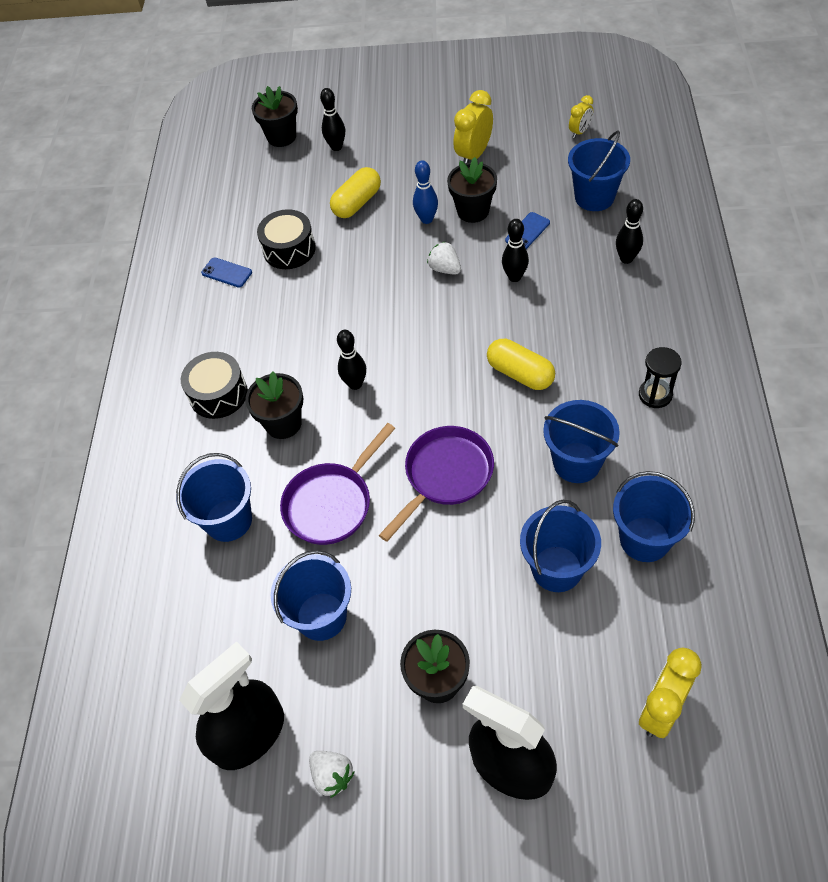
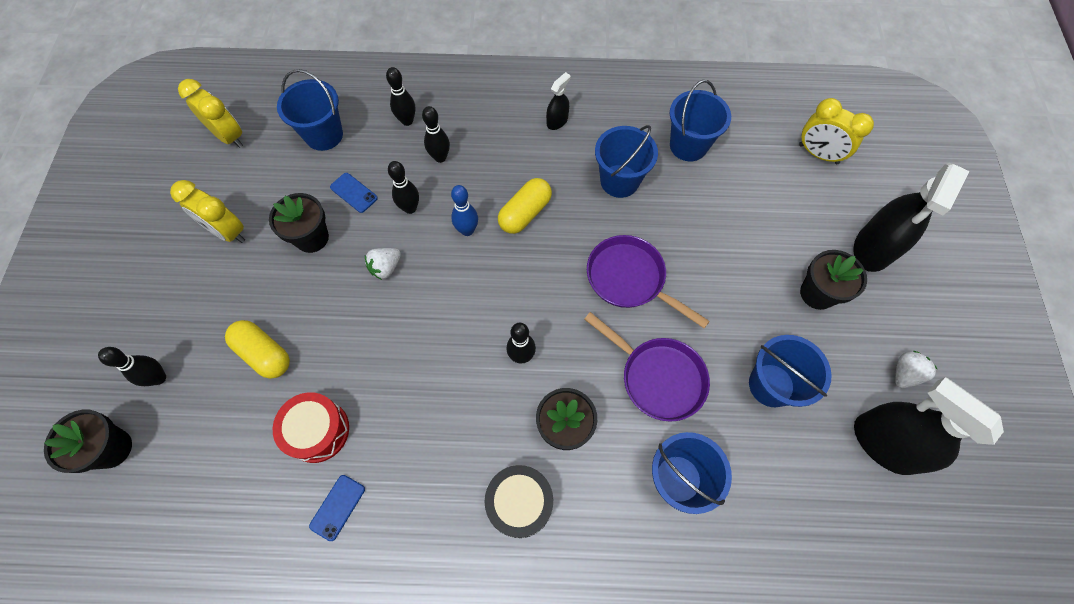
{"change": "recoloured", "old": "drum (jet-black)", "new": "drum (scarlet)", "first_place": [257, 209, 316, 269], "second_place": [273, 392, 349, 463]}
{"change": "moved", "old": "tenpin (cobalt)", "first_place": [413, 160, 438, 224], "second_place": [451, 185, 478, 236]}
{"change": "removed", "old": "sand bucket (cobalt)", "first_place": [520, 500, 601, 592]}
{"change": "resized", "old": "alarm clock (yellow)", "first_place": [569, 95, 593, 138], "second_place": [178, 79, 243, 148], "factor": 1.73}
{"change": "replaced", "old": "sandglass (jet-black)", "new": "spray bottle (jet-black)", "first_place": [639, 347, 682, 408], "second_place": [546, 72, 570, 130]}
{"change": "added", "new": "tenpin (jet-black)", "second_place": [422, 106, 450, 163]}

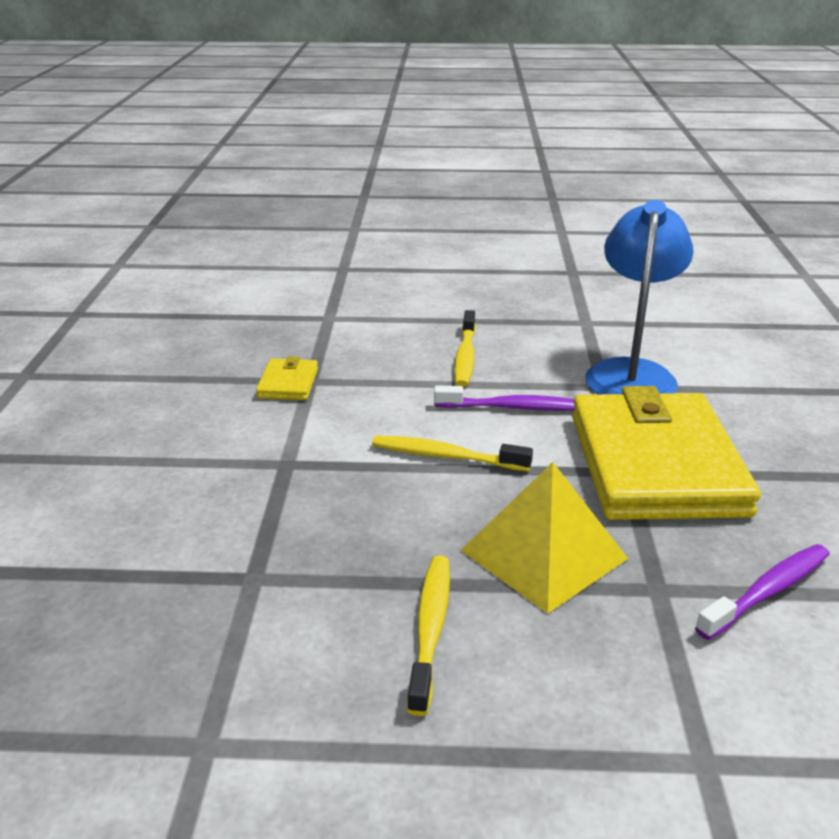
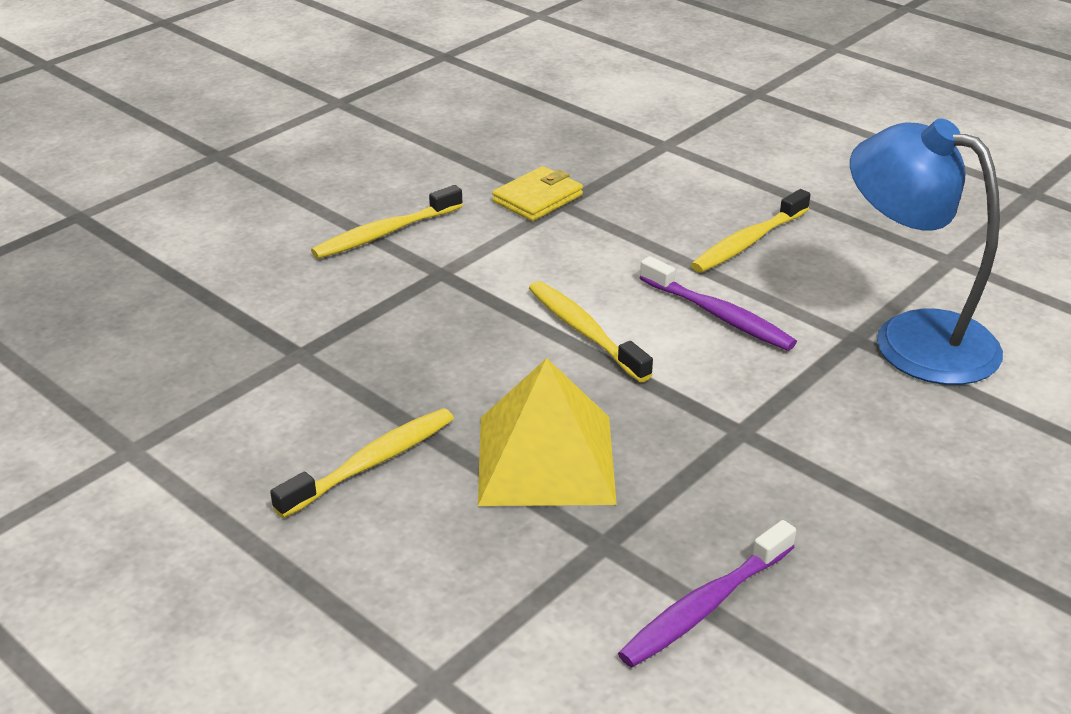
{"change": "removed", "old": "card wallet (yellow)", "first_place": [572, 386, 761, 520]}
{"change": "turned", "old": "desk lamp (cobalt)", "first_place": [585, 200, 694, 394], "second_place": [850, 118, 1003, 385], "degrees": -105}
{"change": "turned", "old": "tooth brush (purple)", "first_place": [695, 544, 830, 640], "second_place": [618, 520, 796, 668], "degrees": 135}
{"change": "added", "new": "tooth brush (yellow)", "second_place": [311, 185, 463, 259]}

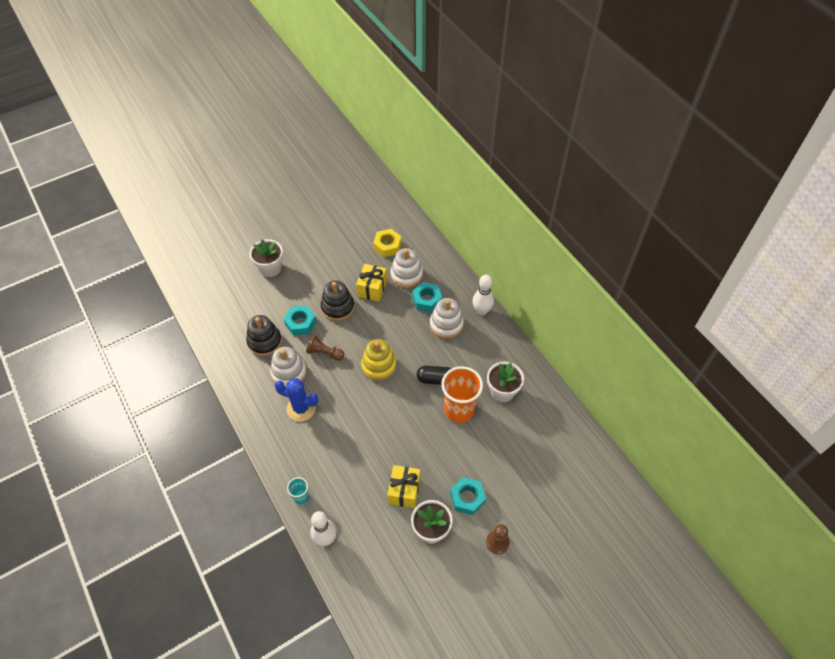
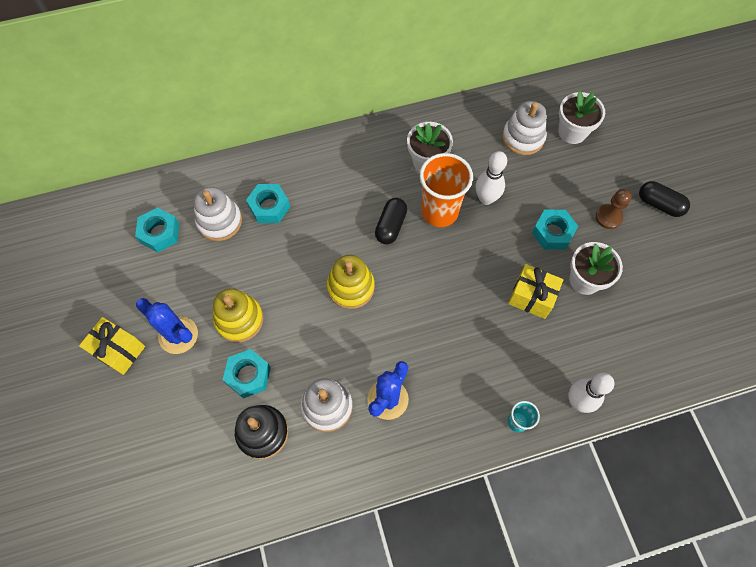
{"change": "moved", "old": "flower pot (pure white)", "first_place": [249, 239, 283, 277], "second_place": [558, 91, 605, 144]}
{"change": "removed", "old": "pawn (russet)", "first_place": [306, 334, 344, 361]}
{"change": "recoloured", "old": "stacking toy (jet-black)", "new": "stacking toy (yellow)", "first_place": [321, 280, 354, 321], "second_place": [213, 288, 263, 343]}
{"change": "moved", "old": "wrapped gift (yellow)", "first_place": [356, 264, 387, 302], "second_place": [79, 317, 145, 375]}
{"change": "recoloured", "old": "hex nut (yellow)", "new": "hex nut (aqua)", "first_place": [373, 229, 402, 257], "second_place": [135, 208, 179, 252]}
{"change": "moved", "old": "stacking toy (pure white)", "first_place": [430, 298, 464, 339], "second_place": [502, 101, 547, 155]}
{"change": "moved", "old": "tenpin (pure white)", "first_place": [472, 275, 494, 316], "second_place": [476, 151, 507, 205]}
{"change": "added", "new": "cactus (cobalt)", "second_place": [136, 298, 198, 354]}
{"change": "added", "new": "pill (jet-black)", "second_place": [639, 181, 690, 217]}

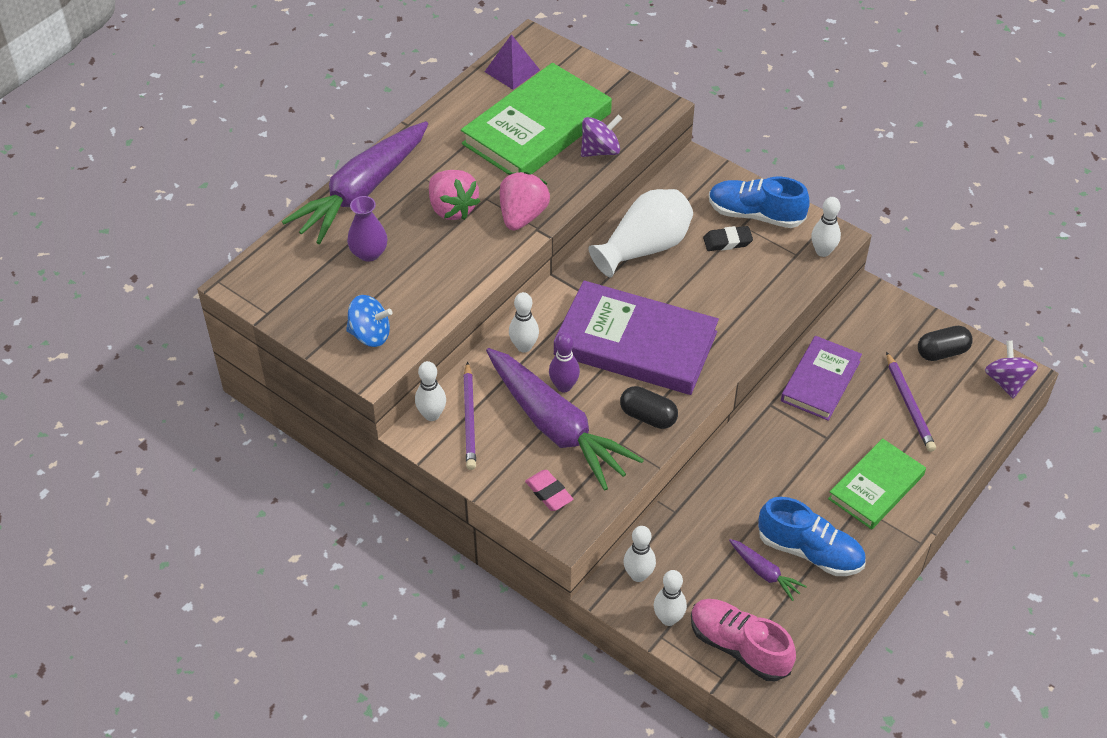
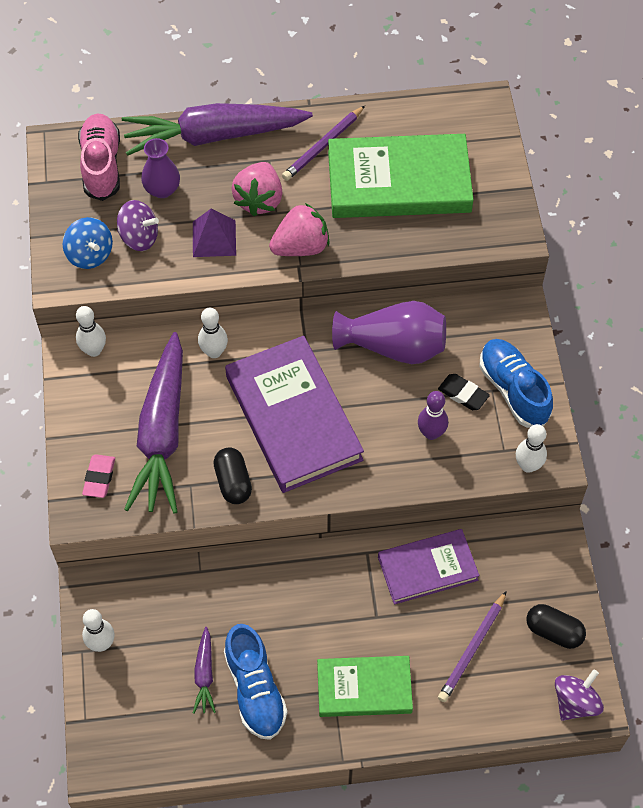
{"change": "moved", "old": "pencil (purple)", "first_place": [463, 361, 476, 470], "second_place": [282, 106, 365, 181]}
{"change": "moved", "old": "solid pyramid (purple)", "first_place": [485, 34, 540, 90], "second_place": [193, 209, 236, 257]}
{"change": "moved", "old": "tenpin (purple)", "first_place": [549, 332, 580, 392], "second_place": [418, 391, 448, 440]}
{"change": "moved", "old": "whirligig (purple)", "first_place": [581, 115, 622, 157], "second_place": [117, 200, 159, 251]}
{"change": "recoloured", "old": "tall vase (pure white)", "new": "tall vase (purple)", "first_place": [589, 189, 693, 278], "second_place": [332, 301, 446, 364]}
{"change": "removed", "old": "tenpin (pure white)", "first_place": [623, 526, 656, 582]}
{"change": "moved", "old": "lace-up shoe (rosy)", "first_place": [691, 599, 796, 681], "second_place": [78, 114, 120, 201]}

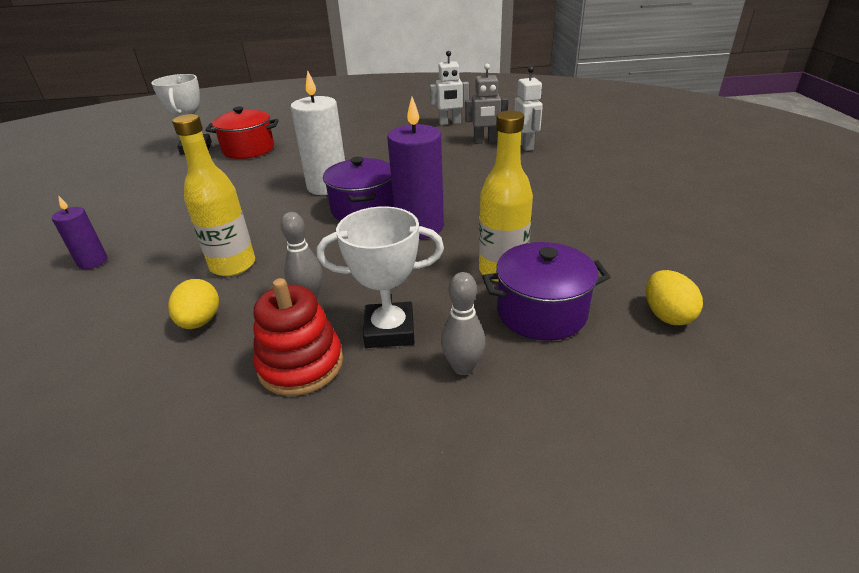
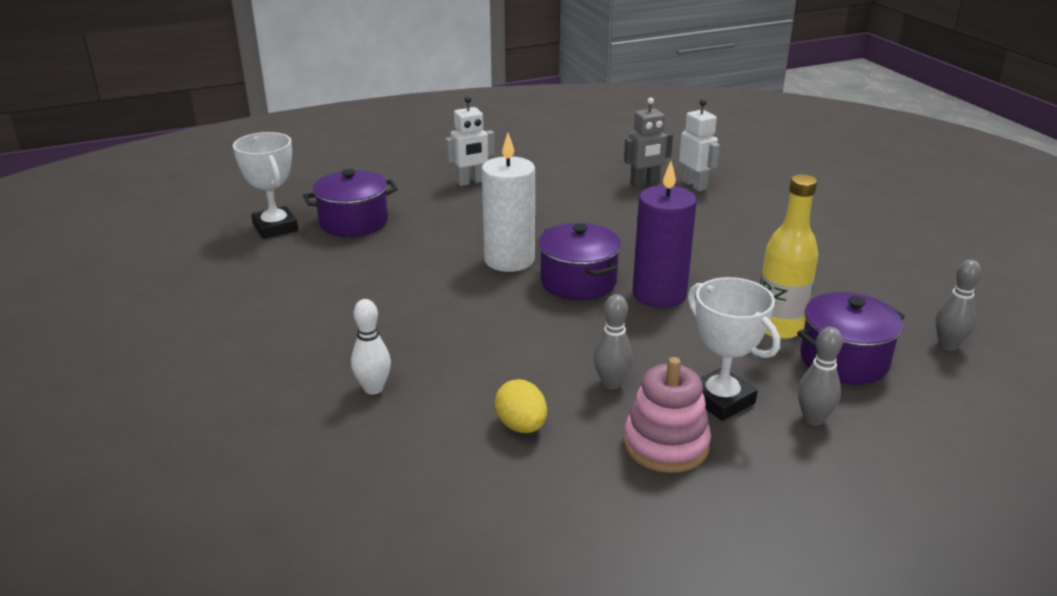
{"change": "removed", "old": "wax candle (purple)", "first_place": [52, 195, 107, 269]}
{"change": "removed", "old": "drink bottle (yellow)", "first_place": [172, 114, 255, 276]}
{"change": "recoloured", "old": "stockpot (scarlet)", "new": "stockpot (purple)", "first_place": [205, 106, 279, 159], "second_place": [303, 169, 398, 237]}
{"change": "recoloured", "old": "stacking toy (scarlet)", "new": "stacking toy (rosy)", "first_place": [254, 278, 343, 396], "second_place": [624, 357, 711, 473]}
{"change": "turned", "old": "award cup (pure white)", "first_place": [317, 206, 444, 348], "second_place": [688, 277, 780, 421], "degrees": 75}
{"change": "moved", "old": "toy robot (pure white)", "first_place": [430, 51, 469, 125], "second_place": [445, 96, 495, 186]}
{"change": "replaced", "old": "egg (yellow)", "new": "tenpin (gray)", "first_place": [646, 270, 703, 325], "second_place": [935, 259, 982, 350]}
{"change": "added", "new": "tenpin (pure white)", "second_place": [351, 299, 391, 395]}

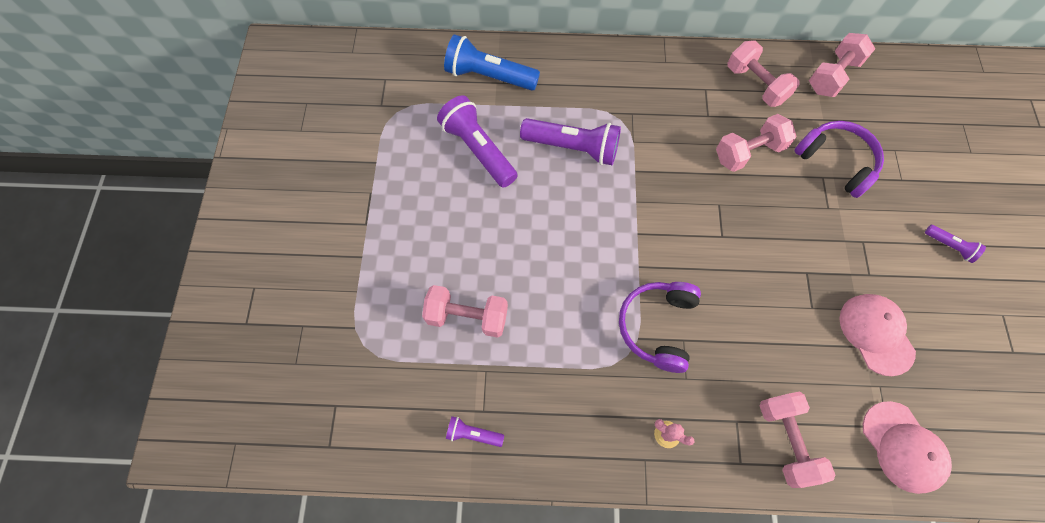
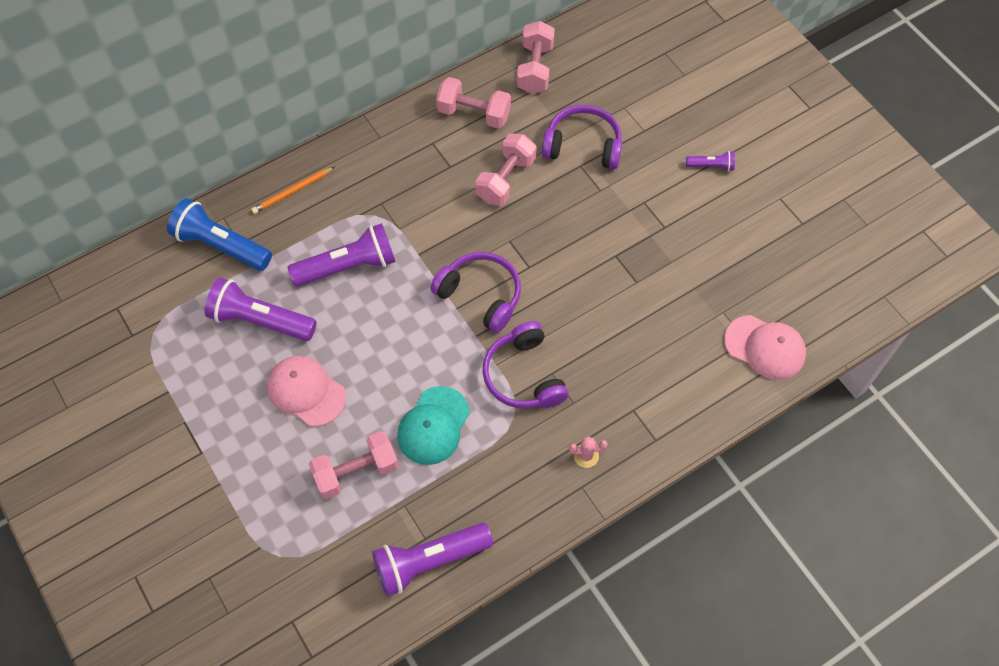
{"change": "turned", "old": "torch (cobalt)", "first_place": [444, 35, 540, 91], "second_place": [167, 198, 272, 271], "degrees": 45}
{"change": "resized", "old": "torch (purple)", "first_place": [446, 416, 504, 447], "second_place": [372, 523, 493, 596], "factor": 2.06}
{"change": "removed", "old": "dumbbell (rosy)", "first_place": [759, 392, 836, 488]}
{"change": "moved", "old": "cap (rosy)", "first_place": [839, 294, 916, 376], "second_place": [267, 356, 346, 427]}
{"change": "added", "new": "pencil (orange-coloured)", "second_place": [251, 167, 335, 214]}
{"change": "added", "new": "cap (aqua)", "second_place": [397, 386, 470, 465]}
{"change": "added", "new": "headset (purple)", "second_place": [430, 252, 521, 333]}

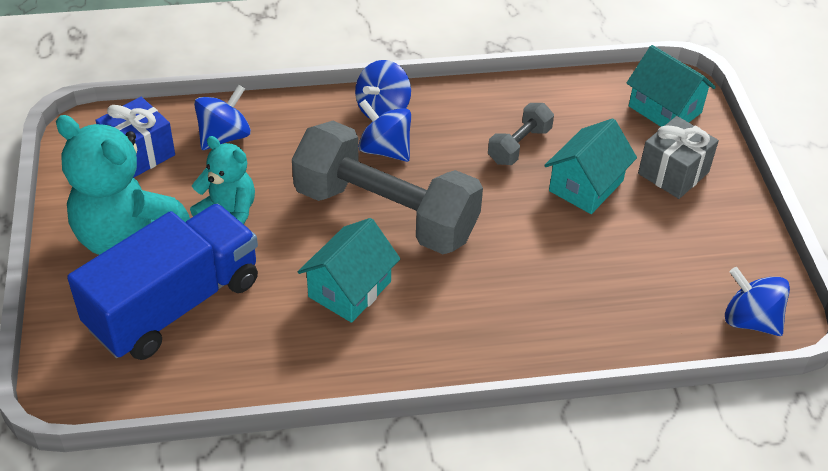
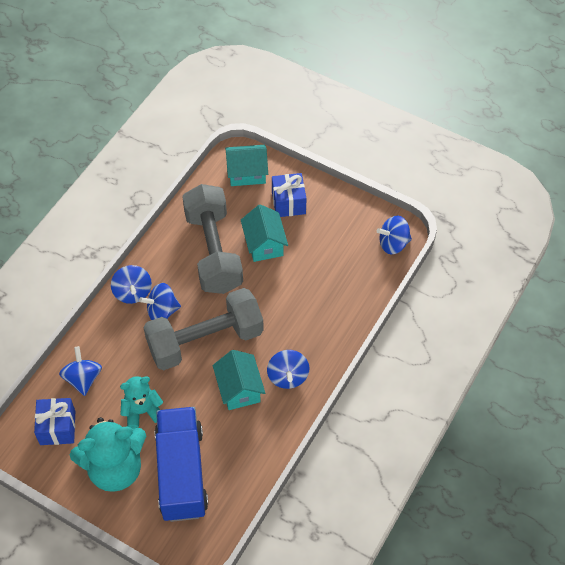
{"change": "resized", "old": "dumbbell (gray)", "first_place": [488, 103, 554, 165], "second_place": [182, 184, 243, 294], "factor": 2.24}
{"change": "recoloured", "old": "wrapped gift (gray)", "new": "wrapped gift (cobalt)", "first_place": [638, 116, 719, 199], "second_place": [272, 173, 306, 217]}
{"change": "added", "new": "whirligig (cobalt)", "second_place": [267, 350, 309, 389]}

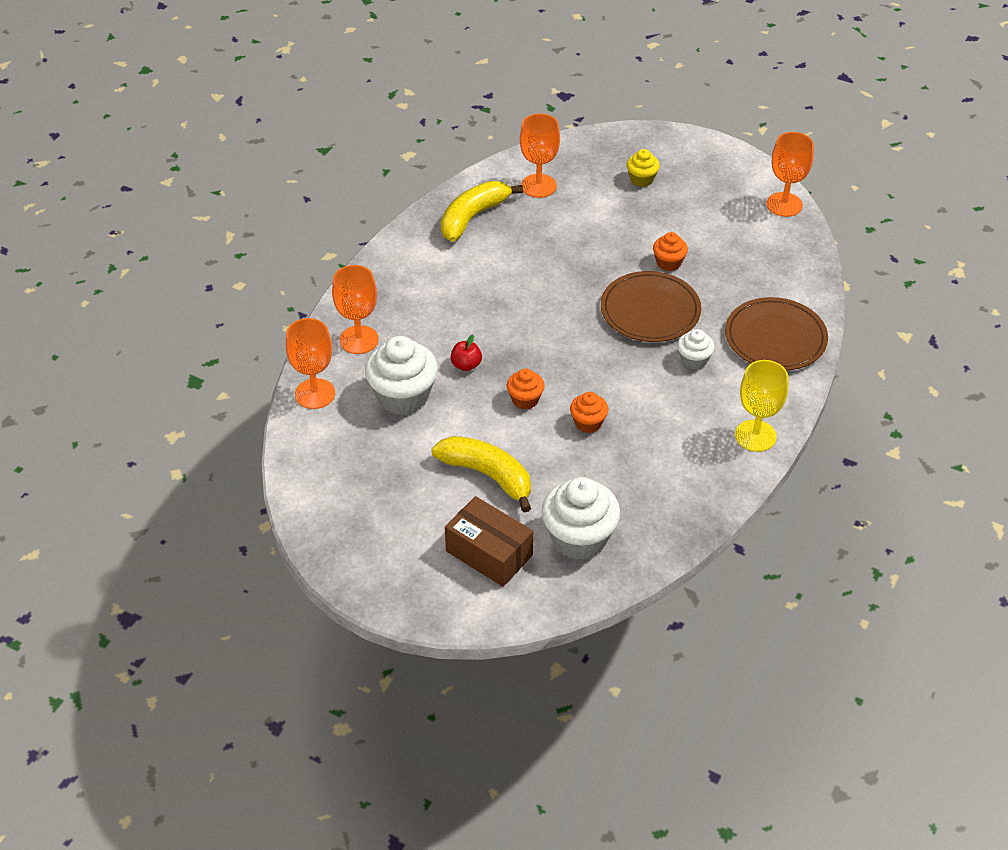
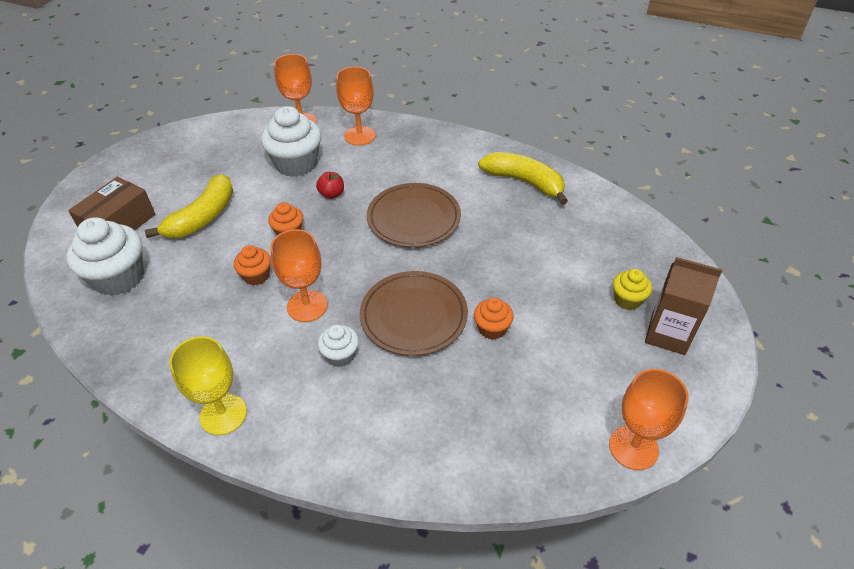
{"change": "moved", "old": "goblet (orange-coloured)", "first_place": [520, 113, 560, 198], "second_place": [270, 229, 328, 322]}
{"change": "moved", "old": "dinner plate (russet)", "first_place": [725, 297, 828, 371], "second_place": [367, 183, 461, 247]}
{"change": "added", "new": "carton (russet)", "second_place": [645, 257, 722, 355]}

